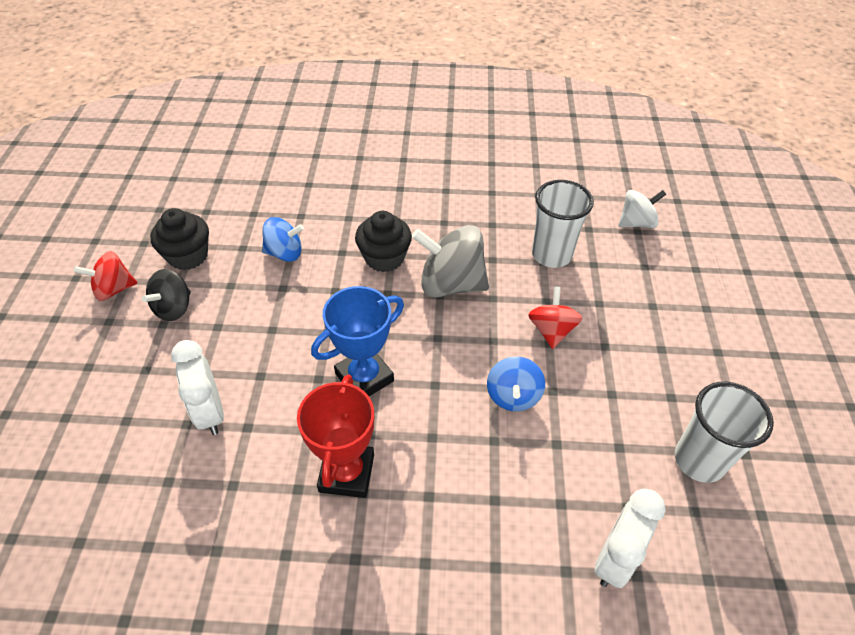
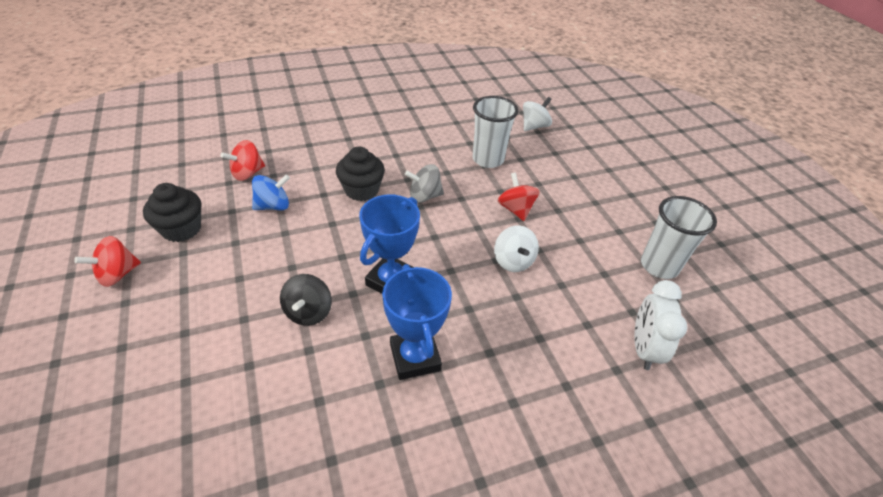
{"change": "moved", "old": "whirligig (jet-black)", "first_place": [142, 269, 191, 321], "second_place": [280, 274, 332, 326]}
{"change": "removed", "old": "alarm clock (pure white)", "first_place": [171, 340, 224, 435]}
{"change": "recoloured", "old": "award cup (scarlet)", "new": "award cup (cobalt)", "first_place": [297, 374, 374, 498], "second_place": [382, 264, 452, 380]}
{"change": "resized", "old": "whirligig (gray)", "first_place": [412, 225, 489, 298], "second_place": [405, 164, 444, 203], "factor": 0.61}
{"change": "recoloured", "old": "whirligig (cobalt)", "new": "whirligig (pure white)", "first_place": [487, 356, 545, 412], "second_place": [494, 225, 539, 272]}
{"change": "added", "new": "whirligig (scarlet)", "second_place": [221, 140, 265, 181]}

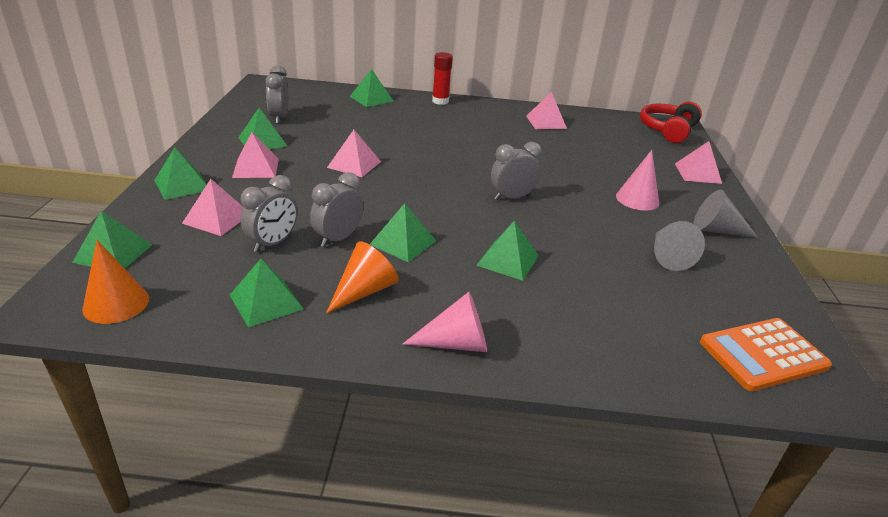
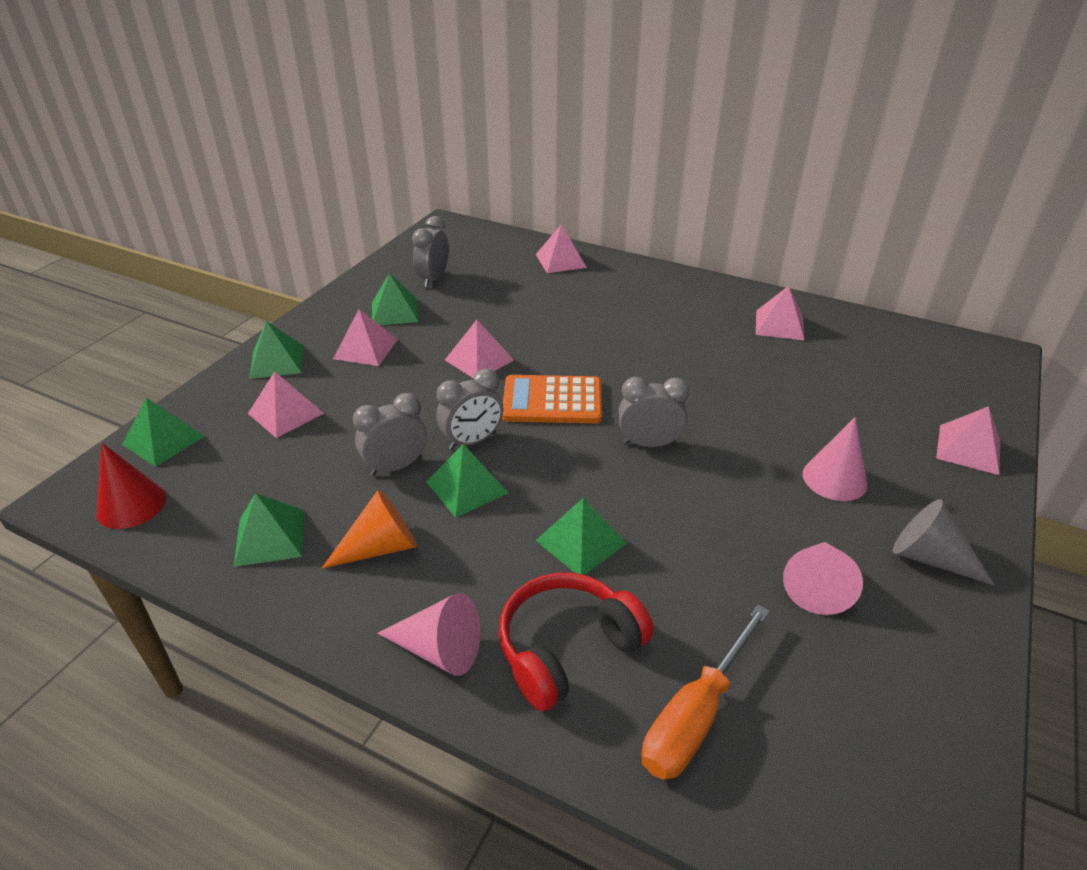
{"change": "recoloured", "old": "solid cone (orange-coloured)", "new": "solid cone (scarlet)", "first_place": [82, 240, 149, 324], "second_place": [96, 443, 166, 529]}
{"change": "moved", "old": "alarm clock (gray)", "first_place": [240, 175, 298, 252], "second_place": [436, 368, 504, 450]}
{"change": "recoloured", "old": "solid pyramid (emerald)", "new": "solid pyramid (rosy)", "first_place": [350, 69, 394, 107], "second_place": [536, 224, 587, 273]}
{"change": "removed", "old": "stick of glue (scarlet)", "first_place": [432, 52, 453, 105]}
{"change": "moved", "old": "headset (scarlet)", "first_place": [640, 102, 702, 143], "second_place": [499, 572, 654, 711]}
{"change": "recoloured", "old": "solid cone (gray)", "new": "solid cone (rosy)", "first_place": [654, 221, 705, 271], "second_place": [783, 542, 863, 615]}
{"change": "moved", "old": "pocket calculator (orange-coloured)", "first_place": [700, 318, 832, 391], "second_place": [502, 375, 602, 423]}
{"change": "added", "new": "flat screwdriver (orange-coloured)", "second_place": [642, 605, 770, 780]}

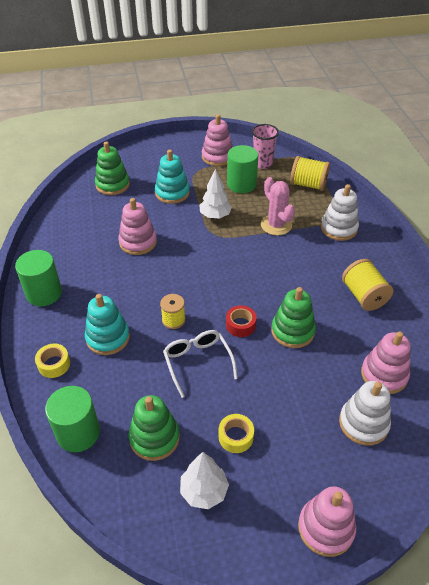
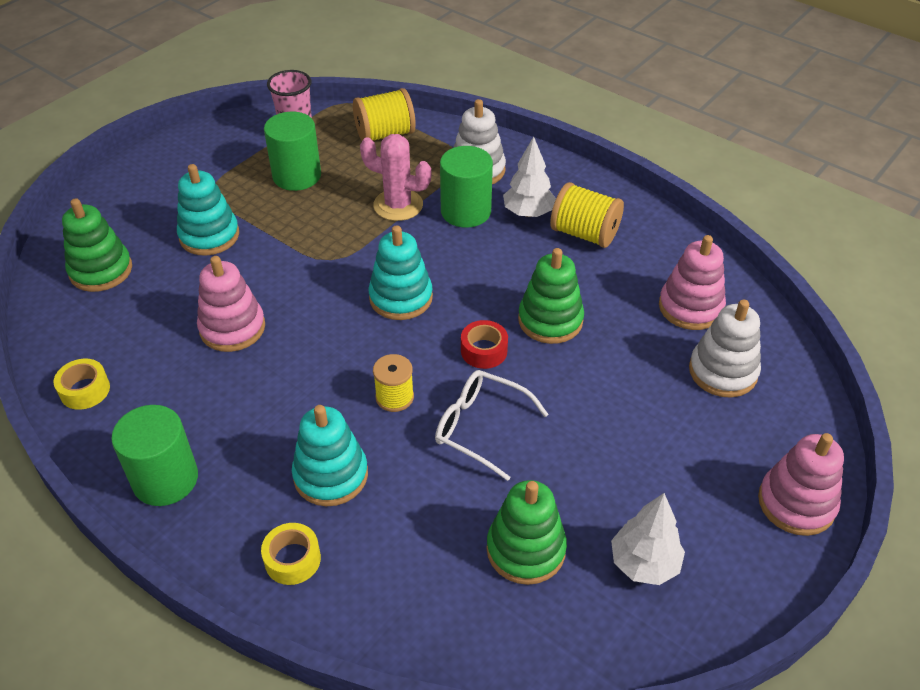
{"change": "moved", "old": "cylinder (emerald)", "first_place": [45, 386, 100, 452], "second_place": [440, 146, 493, 228]}
{"change": "moved", "old": "tree (pure white)", "first_place": [200, 169, 232, 219], "second_place": [503, 136, 556, 217]}
{"change": "removed", "old": "stacking toy (rosy)", "first_place": [202, 114, 232, 166]}
{"change": "moved", "old": "tape (yellow)", "first_place": [219, 414, 254, 453], "second_place": [54, 359, 110, 410]}
{"change": "added", "new": "stacking toy (aqua)", "second_place": [368, 225, 433, 320]}

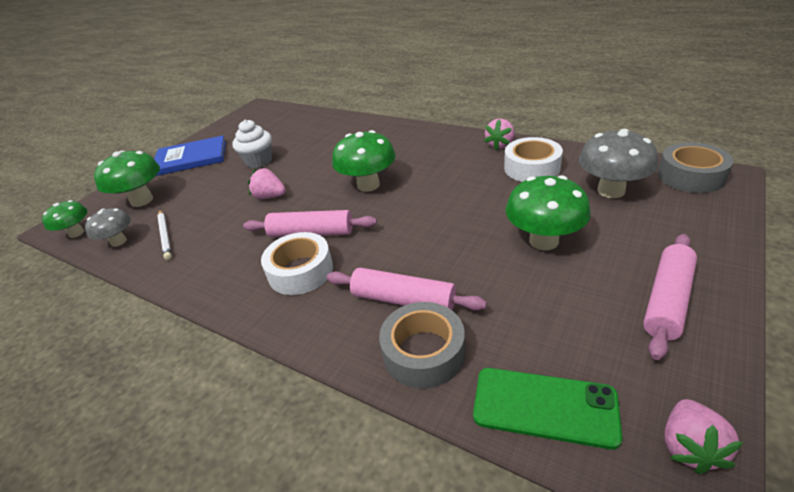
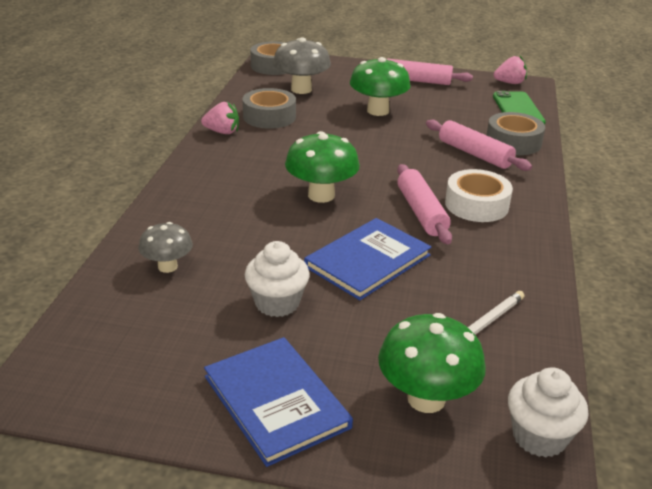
{"change": "replaced", "old": "mushroom (emerald)", "new": "cupcake (pure white)", "first_place": [42, 200, 87, 238], "second_place": [508, 368, 589, 458]}
{"change": "moved", "old": "mushroom (gray)", "first_place": [85, 208, 131, 247], "second_place": [138, 222, 193, 273]}
{"change": "replaced", "old": "strawberry (rosy)", "new": "book (cobalt)", "first_place": [248, 168, 286, 199], "second_place": [304, 218, 432, 300]}
{"change": "turned", "old": "rolling pin (rosy)", "first_place": [326, 268, 487, 311], "second_place": [426, 120, 532, 171], "degrees": -45}
{"change": "recoloured", "old": "tape (pure white)", "new": "tape (gray)", "first_place": [504, 137, 563, 182], "second_place": [243, 88, 296, 129]}

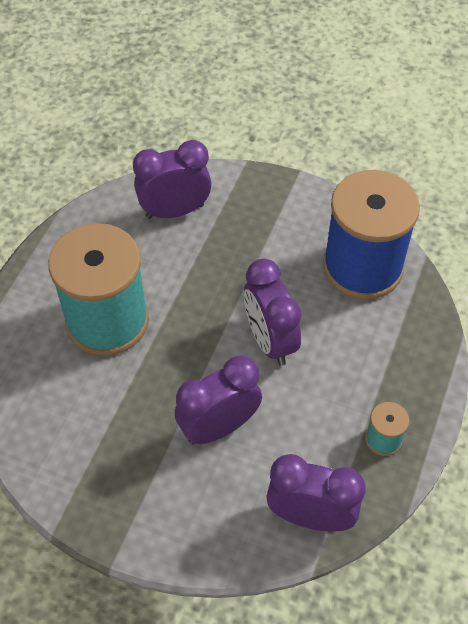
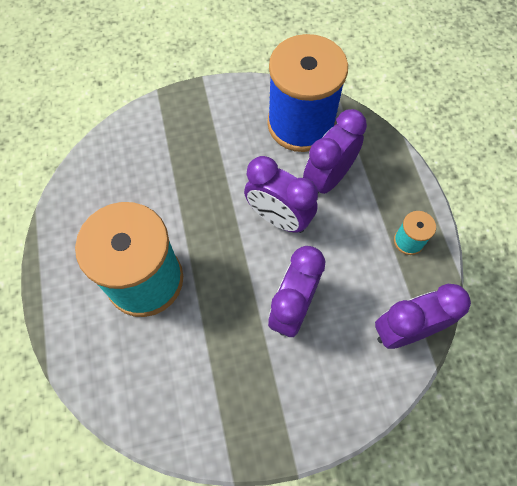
{"change": "moved", "old": "alarm clock (purple)", "first_place": [133, 140, 212, 219], "second_place": [303, 109, 367, 194]}

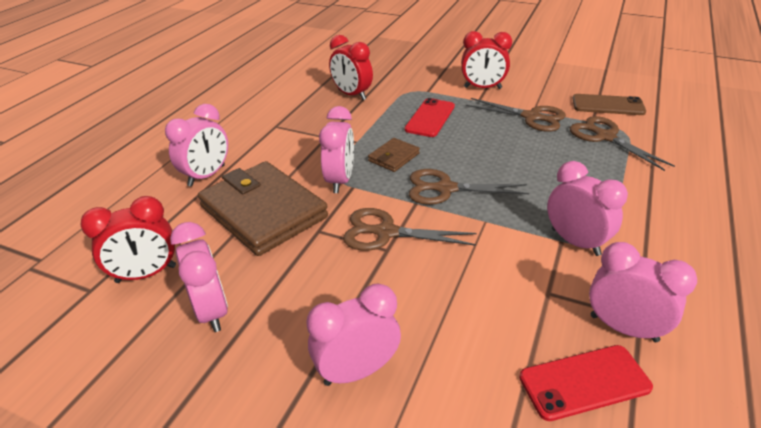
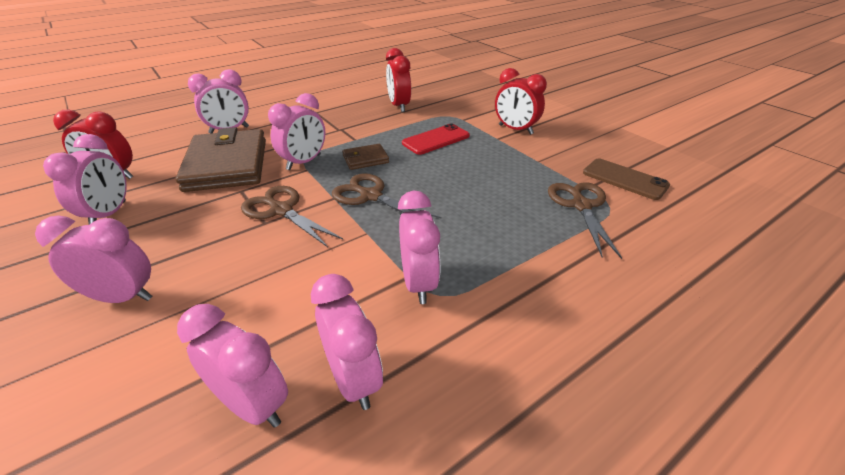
{"change": "removed", "old": "pair of scissors (russet)", "first_place": [466, 98, 566, 132]}
{"change": "replaced", "old": "mobile phone (scarlet)", "new": "alarm clock (rosy)", "first_place": [519, 345, 653, 421], "second_place": [177, 304, 288, 428]}

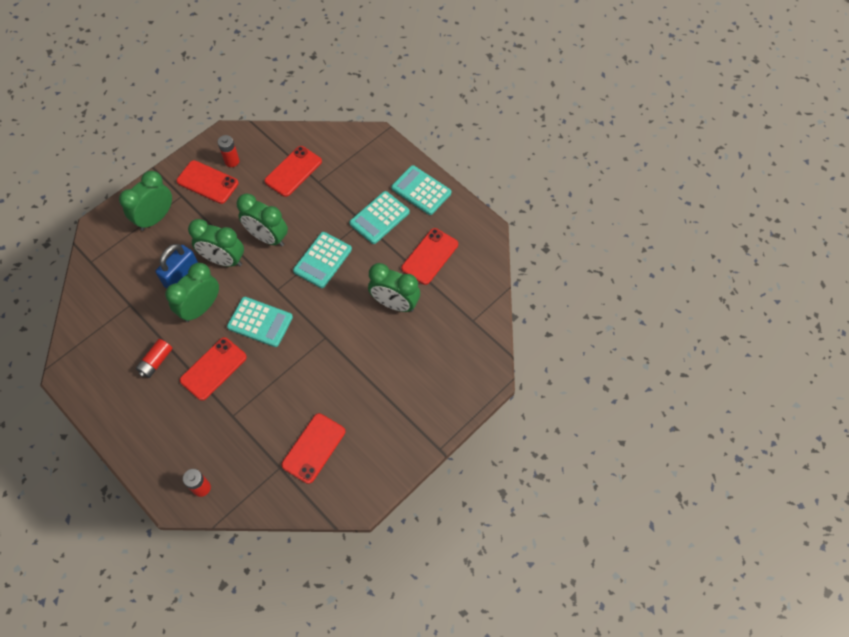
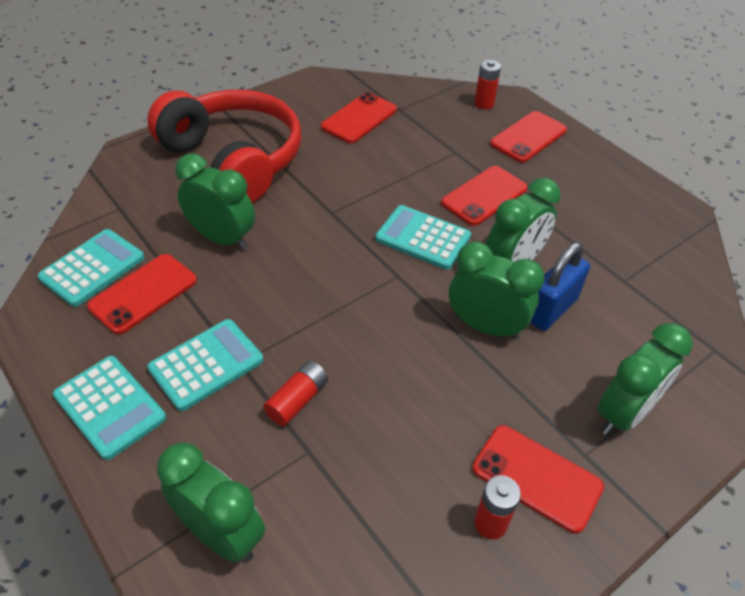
{"change": "moved", "old": "power cell (scarlet)", "first_place": [136, 339, 173, 378], "second_place": [263, 361, 328, 426]}
{"change": "moved", "old": "alarm clock (emerald)", "first_place": [237, 193, 288, 247], "second_place": [157, 442, 265, 562]}
{"change": "moved", "old": "mobile phone (scarlet)", "first_place": [264, 146, 322, 197], "second_place": [490, 111, 567, 163]}
{"change": "moved", "old": "pocket calculator (aqua)", "first_place": [293, 232, 352, 288], "second_place": [37, 229, 145, 307]}
{"change": "added", "new": "headset (scarlet)", "second_place": [147, 89, 301, 203]}

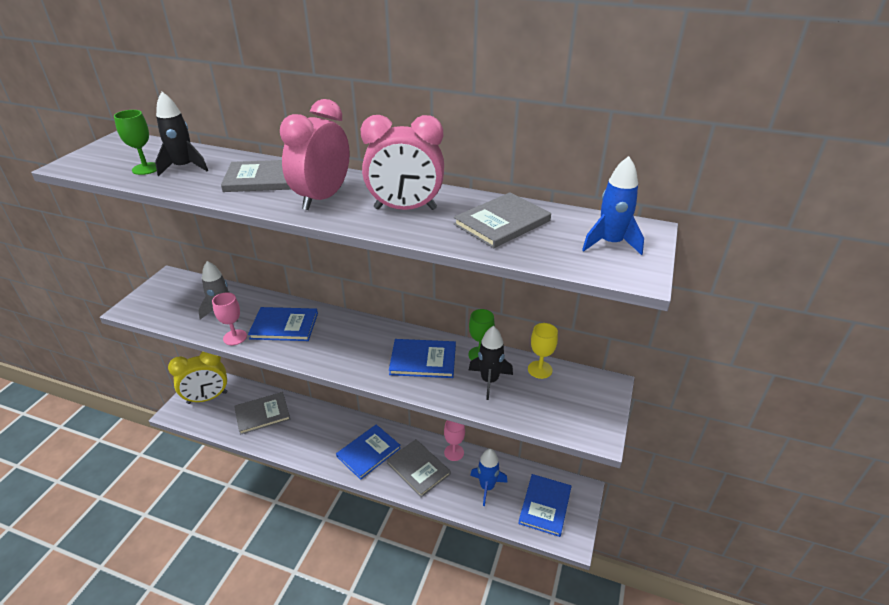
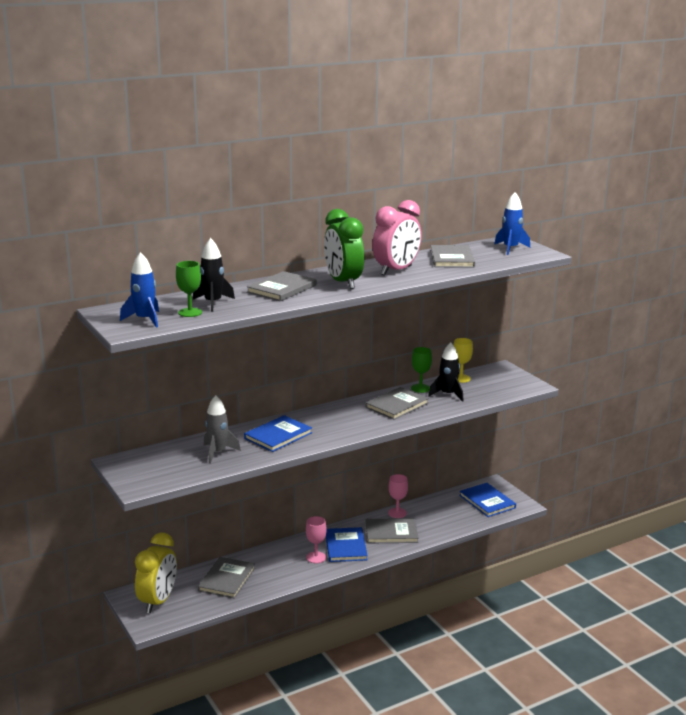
{"change": "moved", "old": "goblet (rosy)", "first_place": [212, 292, 247, 345], "second_place": [306, 516, 327, 563]}
{"change": "recoloured", "old": "alarm clock (rosy)", "new": "alarm clock (emerald)", "first_place": [280, 99, 350, 210], "second_place": [324, 209, 364, 289]}
{"change": "recoloured", "old": "book (cobalt)", "new": "book (gray)", "first_place": [389, 339, 456, 378], "second_place": [366, 387, 429, 420]}
{"change": "moved", "old": "toy rocket (cobalt)", "first_place": [470, 449, 508, 506], "second_place": [120, 252, 159, 328]}

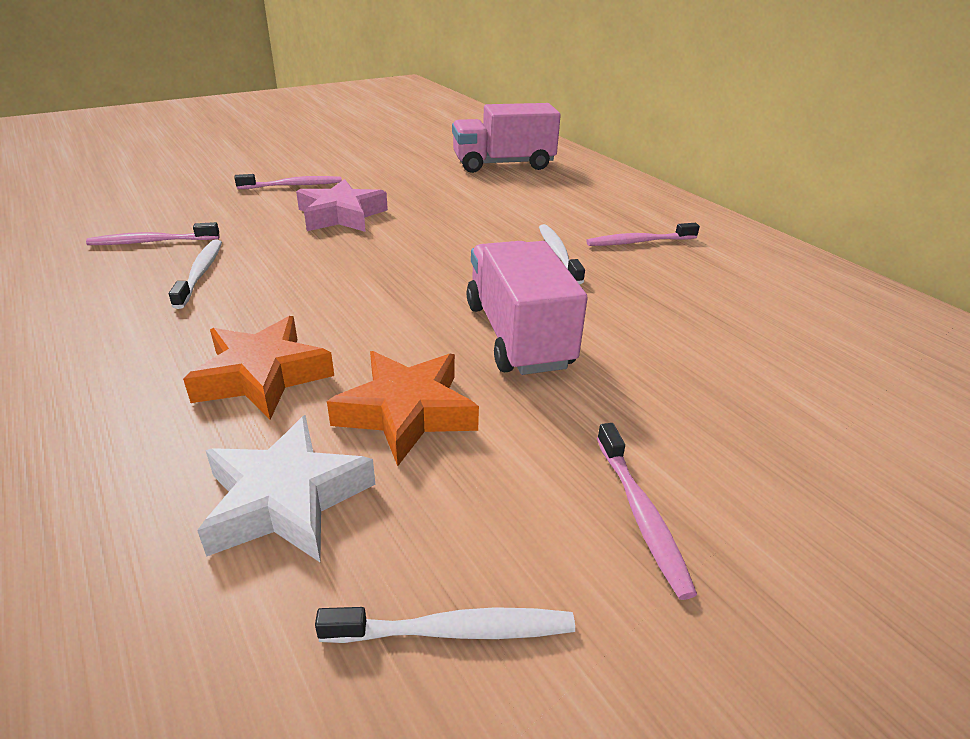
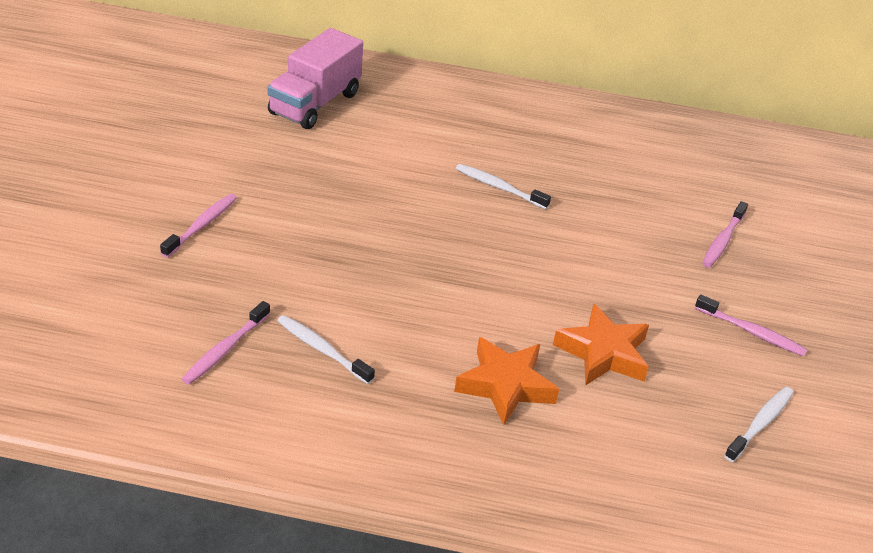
{"change": "removed", "old": "star shape (pure white)", "first_place": [197, 415, 375, 562]}
{"change": "removed", "old": "star shape (rosy)", "first_place": [296, 179, 388, 232]}
{"change": "removed", "old": "toy truck (rosy)", "first_place": [467, 241, 588, 375]}
{"change": "moved", "old": "tooth brush (rosy)", "first_place": [586, 223, 700, 246], "second_place": [702, 201, 748, 268]}

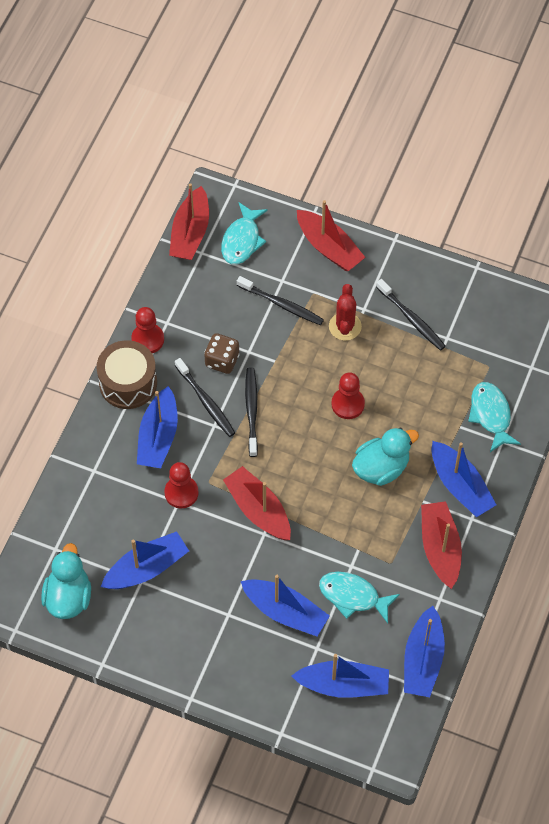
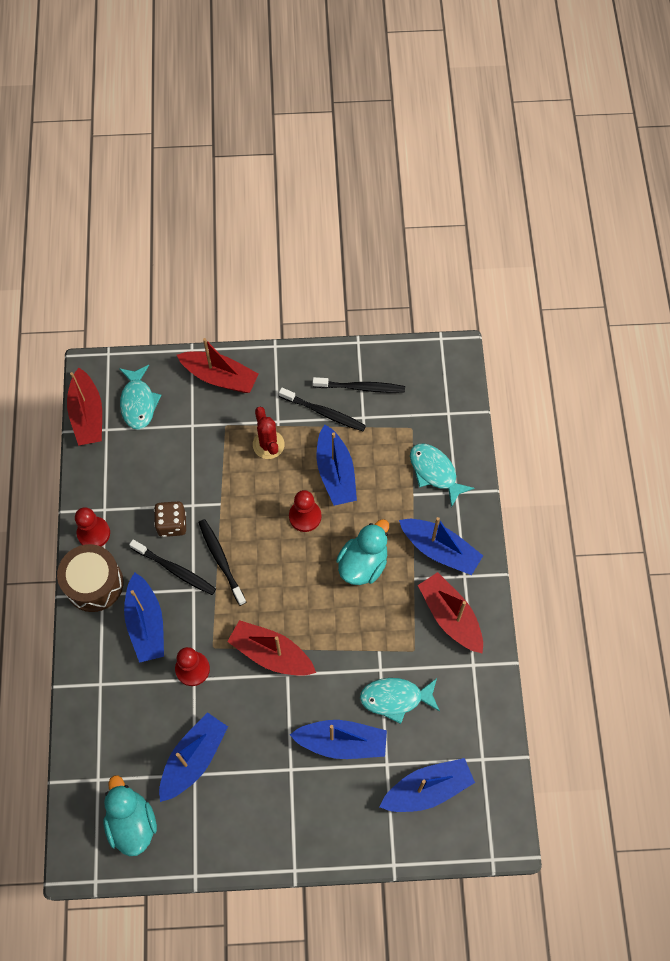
{"change": "moved", "old": "tooth brush (jet-black)", "first_place": [237, 276, 324, 325], "second_place": [313, 377, 405, 393]}
{"change": "moved", "old": "toy boat (cobalt)", "first_place": [404, 606, 445, 697], "second_place": [317, 424, 357, 506]}

